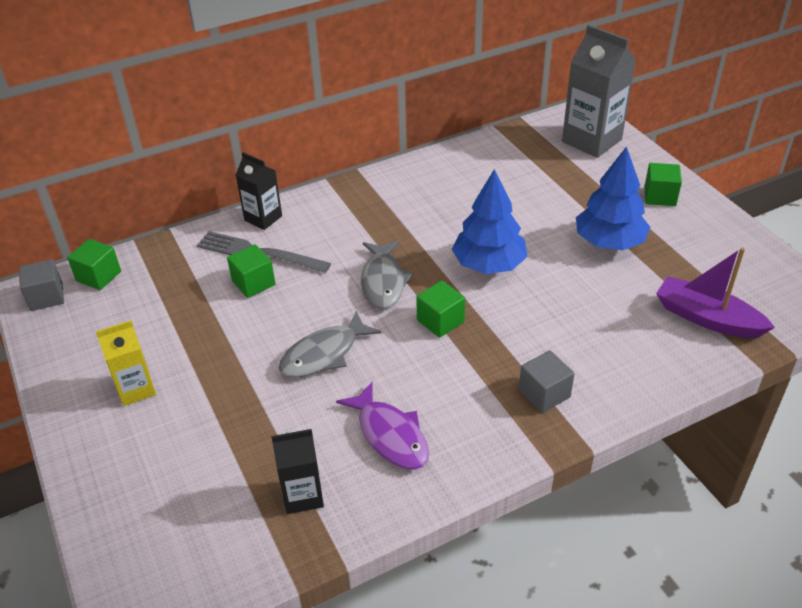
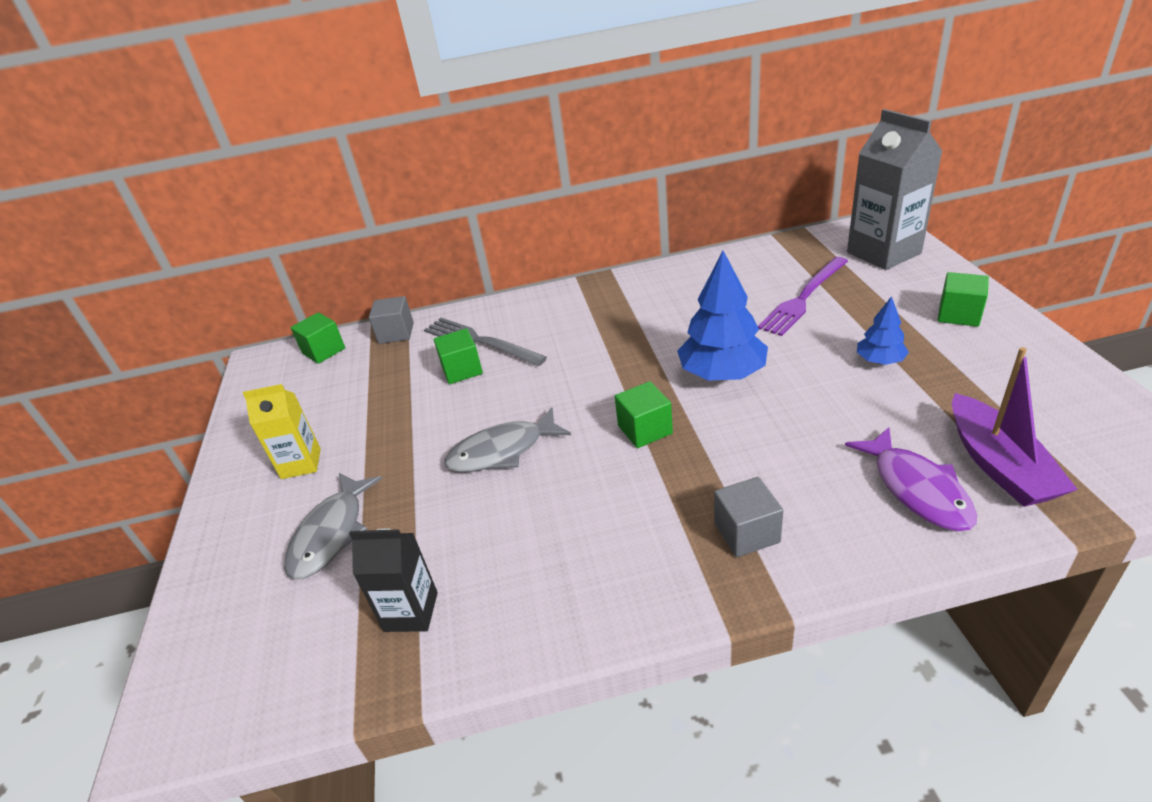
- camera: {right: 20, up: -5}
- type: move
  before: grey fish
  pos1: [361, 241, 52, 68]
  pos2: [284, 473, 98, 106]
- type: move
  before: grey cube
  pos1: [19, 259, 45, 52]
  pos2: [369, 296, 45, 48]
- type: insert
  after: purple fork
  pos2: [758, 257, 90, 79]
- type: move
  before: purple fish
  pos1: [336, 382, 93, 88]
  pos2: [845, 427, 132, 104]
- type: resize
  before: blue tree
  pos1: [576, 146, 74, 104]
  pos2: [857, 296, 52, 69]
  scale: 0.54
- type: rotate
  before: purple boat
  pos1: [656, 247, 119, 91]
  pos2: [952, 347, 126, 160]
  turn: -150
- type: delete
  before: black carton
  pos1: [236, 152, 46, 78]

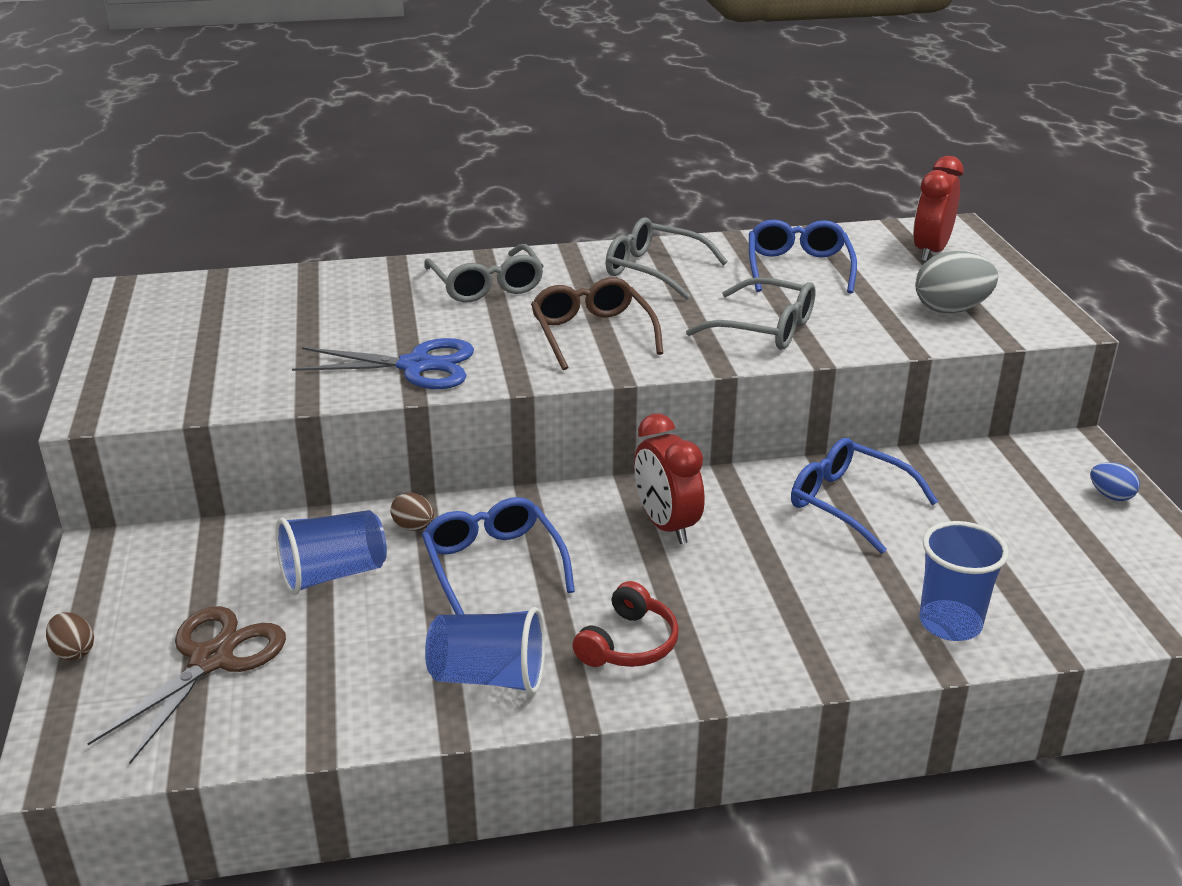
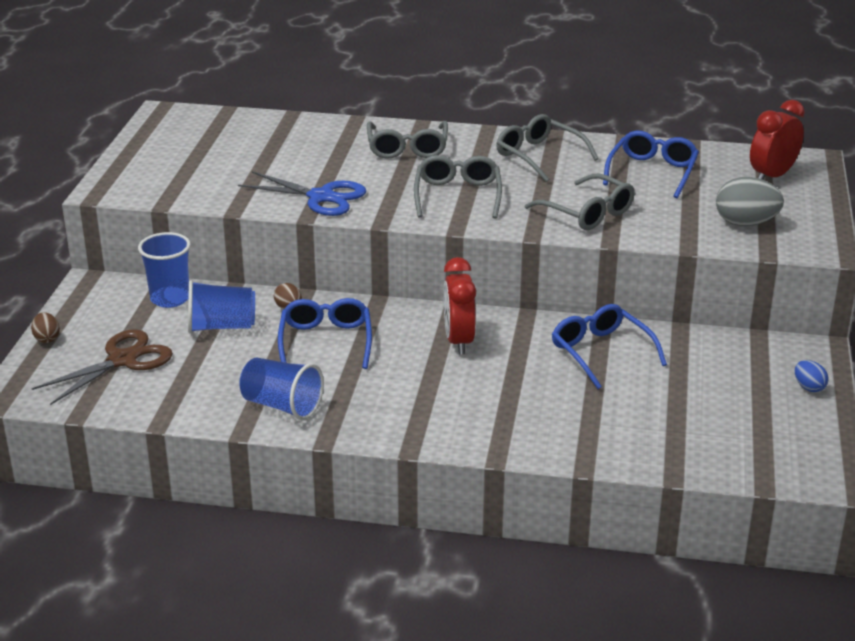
- camera: {right: 20, up: 0}
- type: move
  before: blue cup
  pos1: [919, 521, 90, 120]
  pos2: [138, 232, 53, 76]
- type: recolor
  before: brown glasses
  after: grey glasses
  pos1: [531, 277, 132, 93]
  pos2: [414, 155, 88, 64]
- type: delete
  before: red headphones
  pos1: [573, 581, 106, 86]

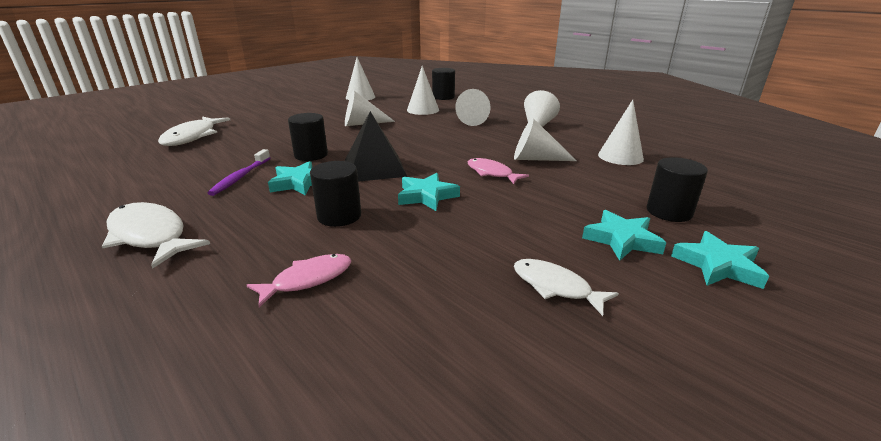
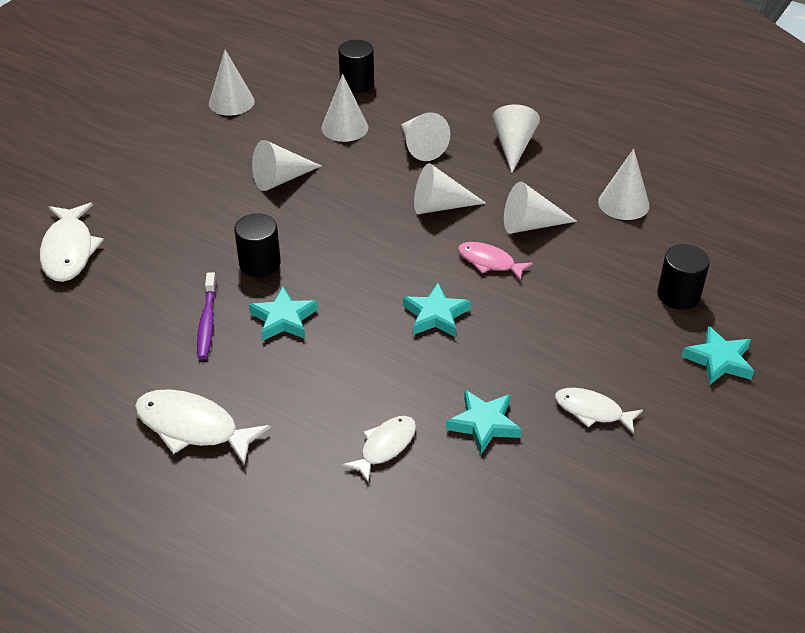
- camera: {right: -15, up: 15}
- type: recolor
  before: pink fish
  after: white fish
  pos1: [247, 254, 104, 53]
  pos2: [342, 416, 74, 66]
- type: insert
  after: white cone
  pos2: [414, 163, 72, 51]
- type: move
  before: turquoise star
  pos1: [582, 210, 85, 51]
  pos2: [446, 390, 76, 65]
- type: delete
  before: black cylinder
  pos1: [310, 161, 51, 66]
- type: delete
  before: black pyramid
  pos1: [345, 111, 62, 71]

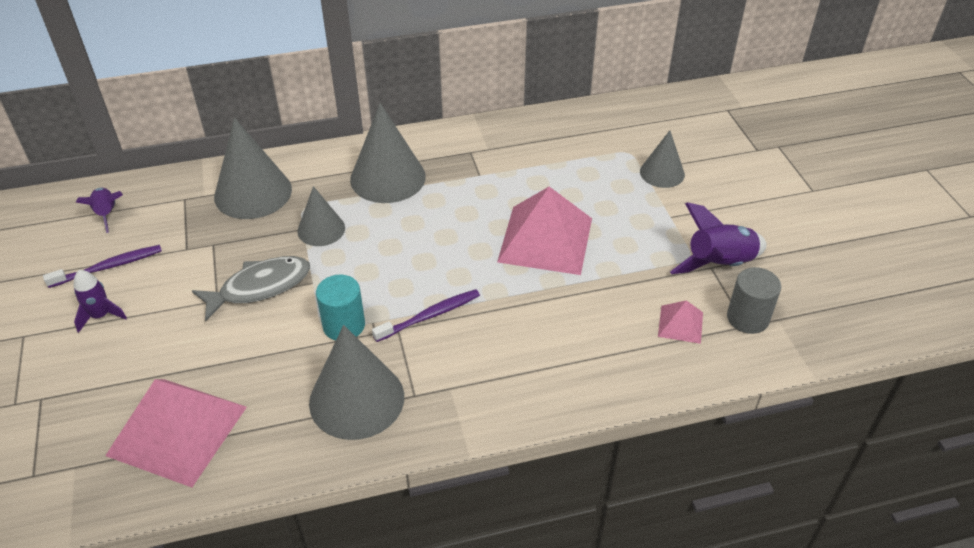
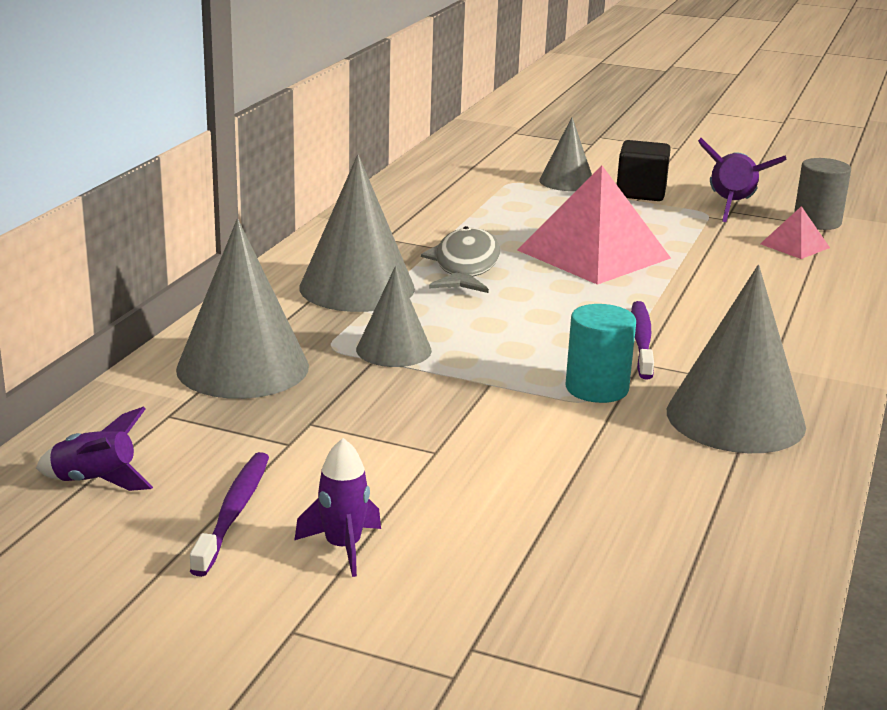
- camera: {right: -55, up: -20}
- type: move
  before: grey fish
  pos1: [192, 256, 118, 65]
  pos2: [421, 226, 79, 67]
- type: insert
  after: black cube
  pos2: [617, 140, 54, 61]
- type: delete
  before: pink pyramid
  pos1: [105, 379, 142, 108]

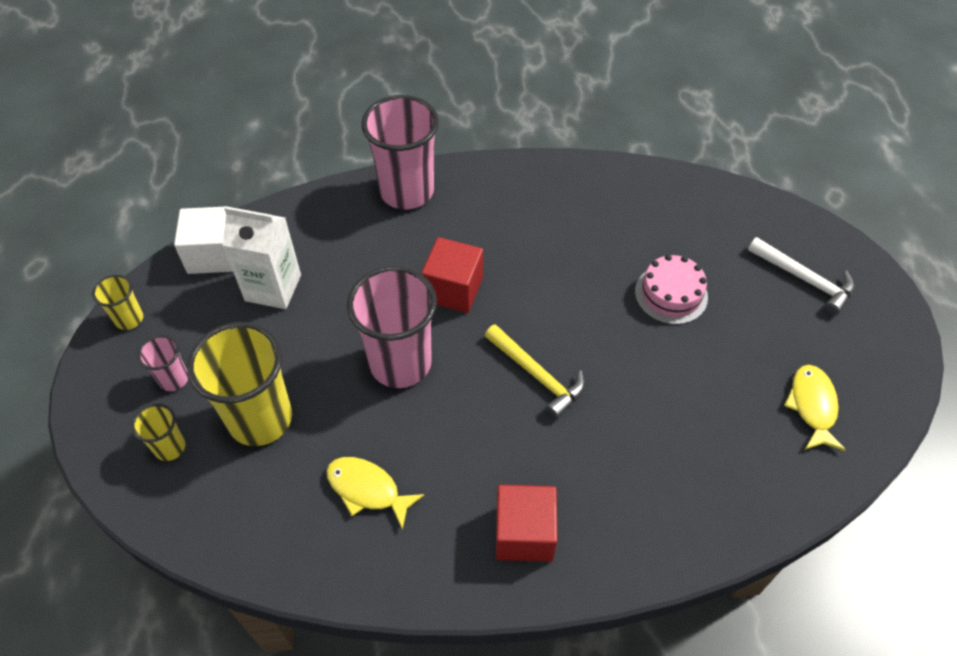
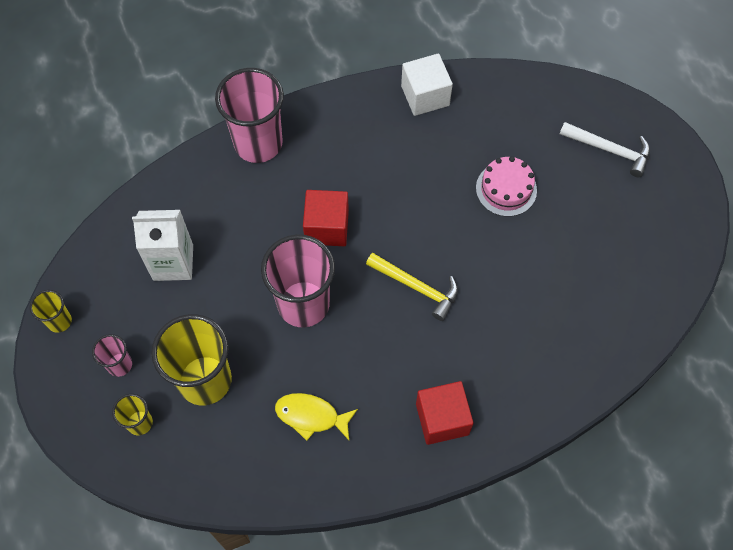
- camera: {right: -15, up: 10}
- type: move
  before: white cube
  pos1: [174, 207, 59, 67]
  pos2: [401, 54, 52, 62]
- type: delete
  before: yellow fish
  pos1: [784, 365, 62, 86]

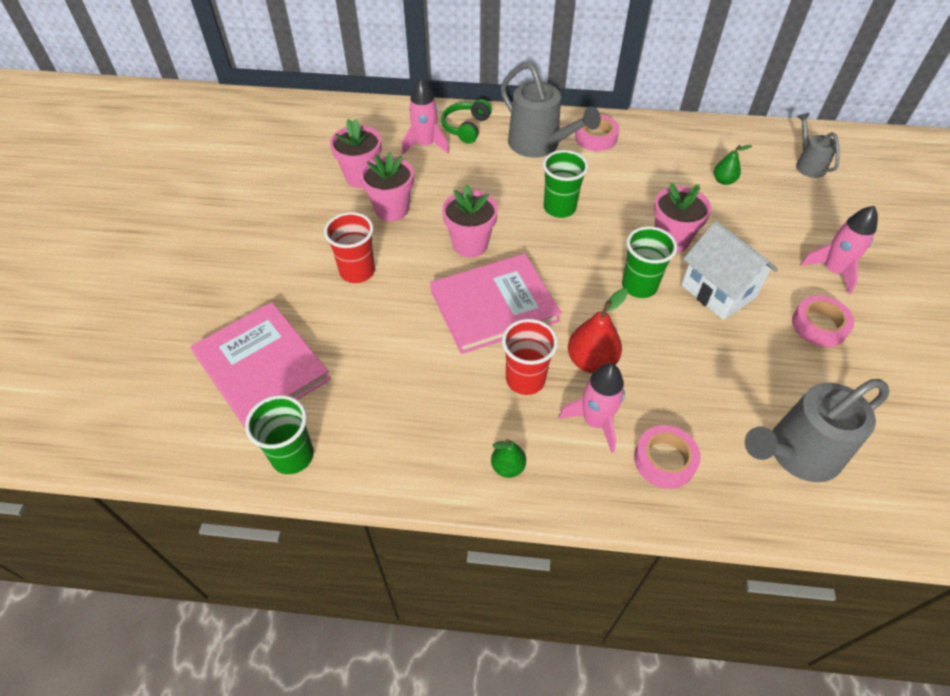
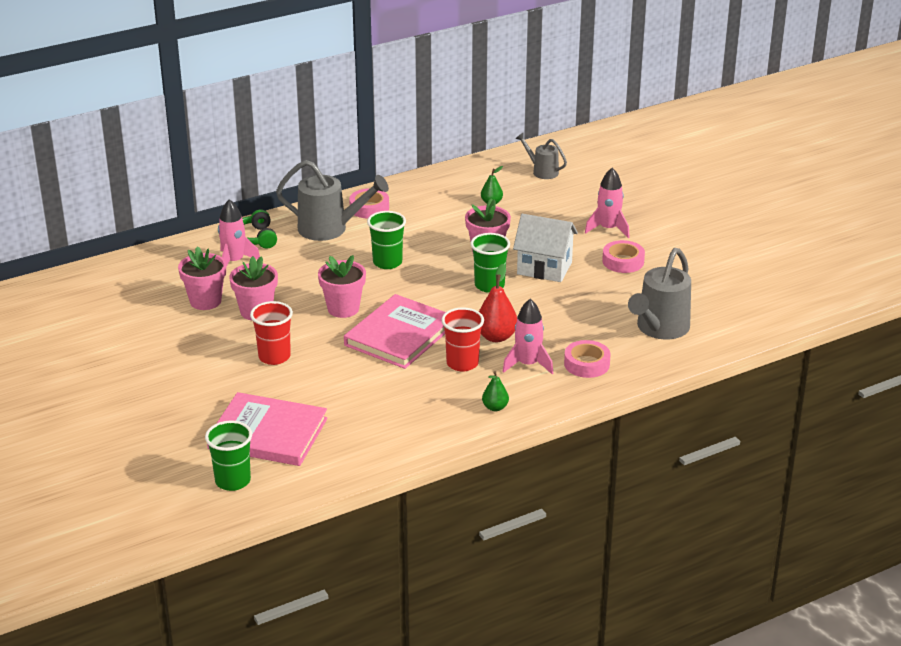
- camera: {right: -35, up: -20}
- type: move
  before: green cup
  pos1: [245, 395, 69, 79]
  pos2: [205, 421, 47, 70]

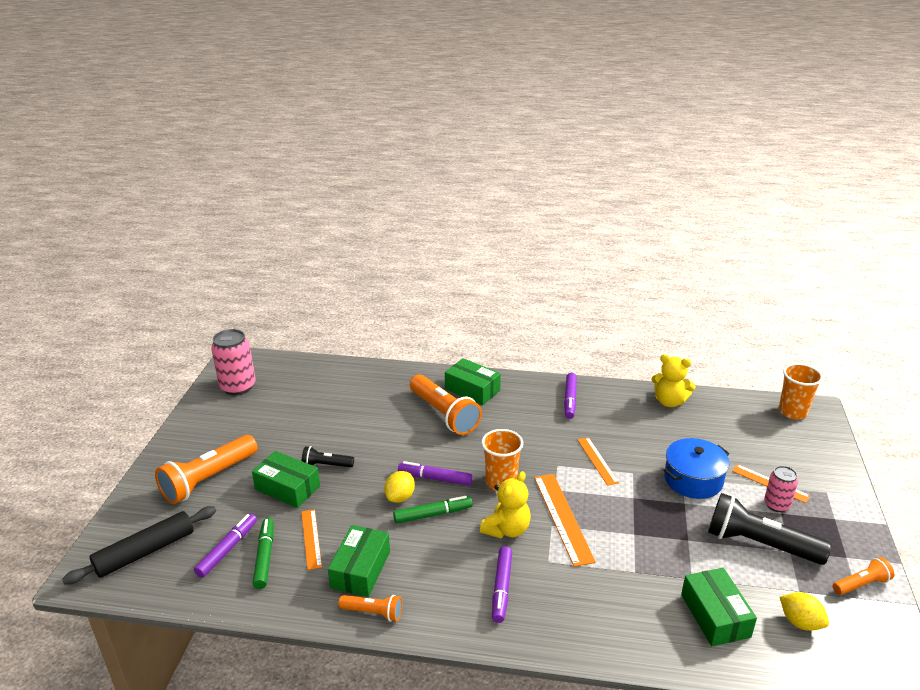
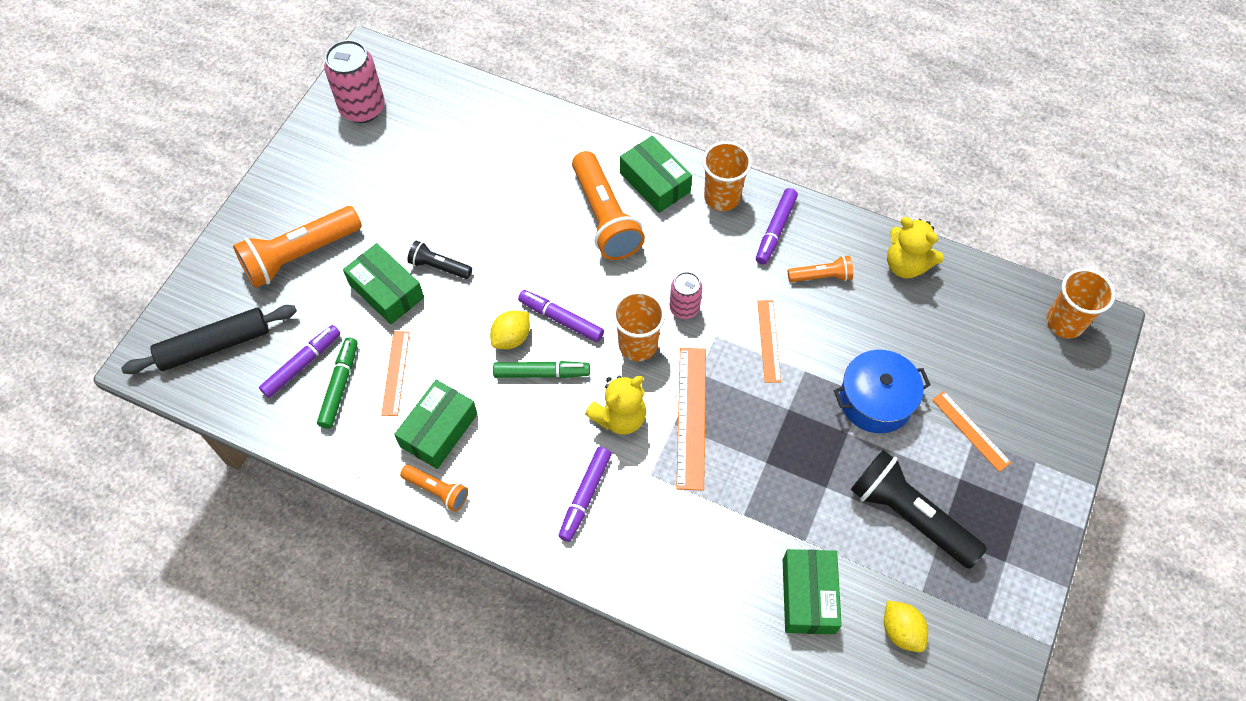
- camera: {right: 15, up: 30}
- type: move
  before: pink can
  pos1: [764, 466, 34, 46]
  pos2: [670, 272, 32, 47]
- type: insert
  after: orange cup
  pos2: [702, 141, 50, 70]
- type: move
  before: orange flashlight
  pos1: [833, 557, 61, 38]
  pos2: [788, 255, 65, 27]

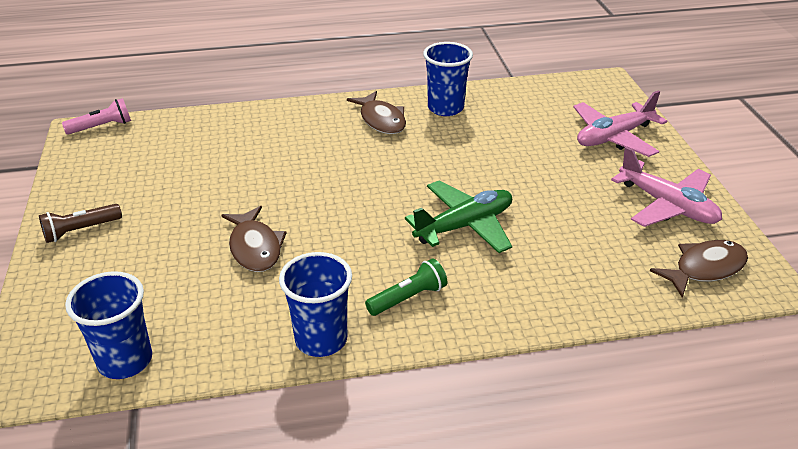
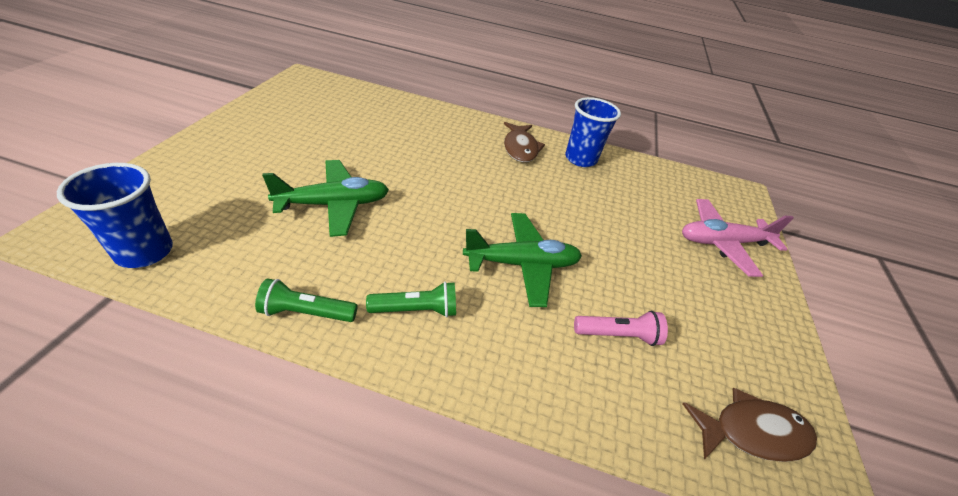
- camera: {right: 20, up: 5}
- type: replace
  before: blue cup
  after: green flashlight
  pos1: [279, 252, 73, 105]
  pos2: [255, 278, 103, 44]
- type: replace
  before: brown fish
  after: green plane
  pos1: [221, 206, 66, 66]
  pos2: [262, 160, 127, 77]
- type: move
  before: pink flashlight
  pos1: [62, 98, 69, 37]
  pos2: [574, 310, 94, 36]
- type: delete
  before: brown flashlight
  pos1: [39, 204, 83, 39]
- type: delete
  before: pink plane
  pos1: [611, 146, 111, 81]

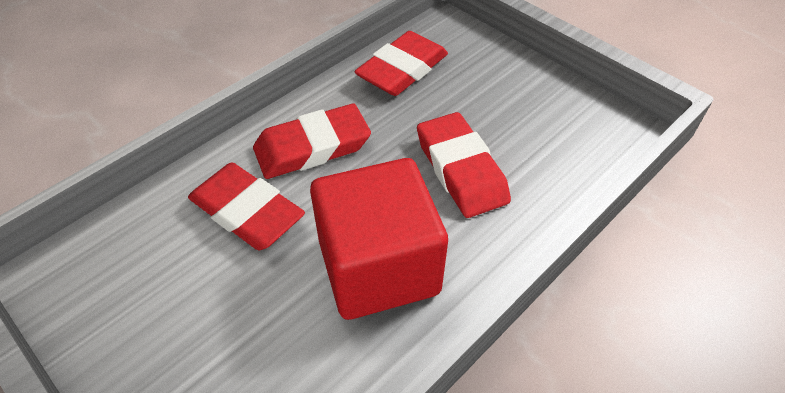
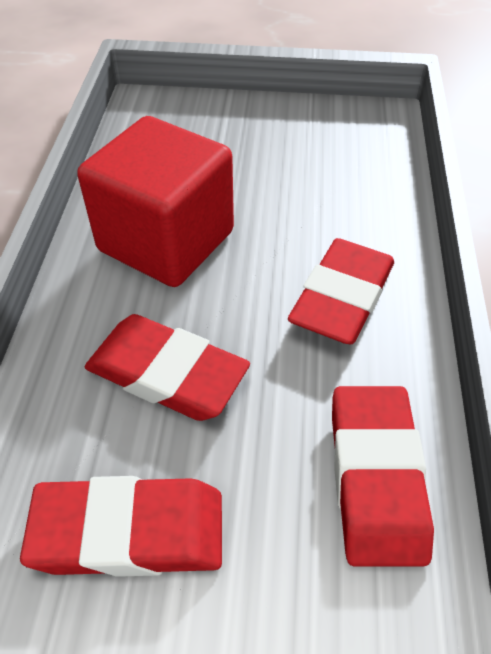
- camera: {right: 140, up: 0}
- type: move
  before: red eraser
  pos1: [188, 162, 117, 88]
  pos2: [20, 476, 202, 101]

